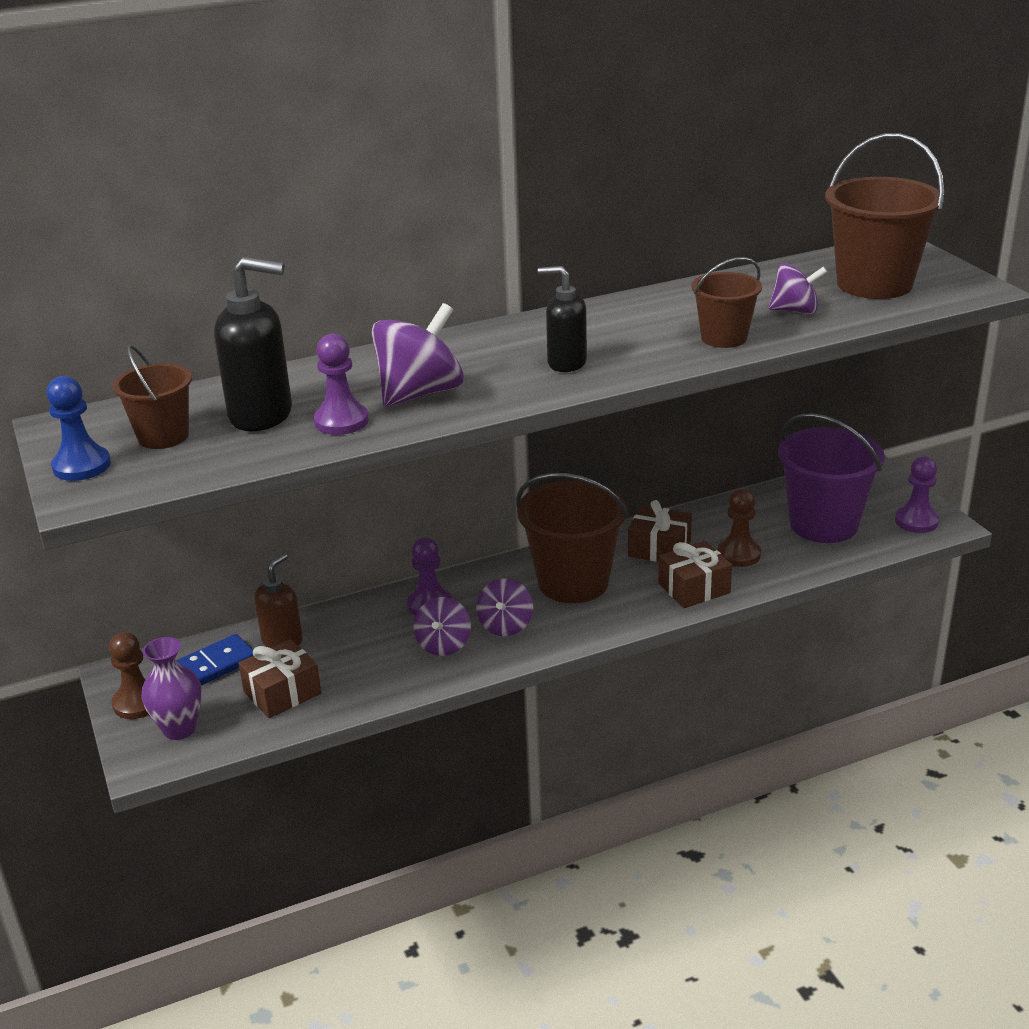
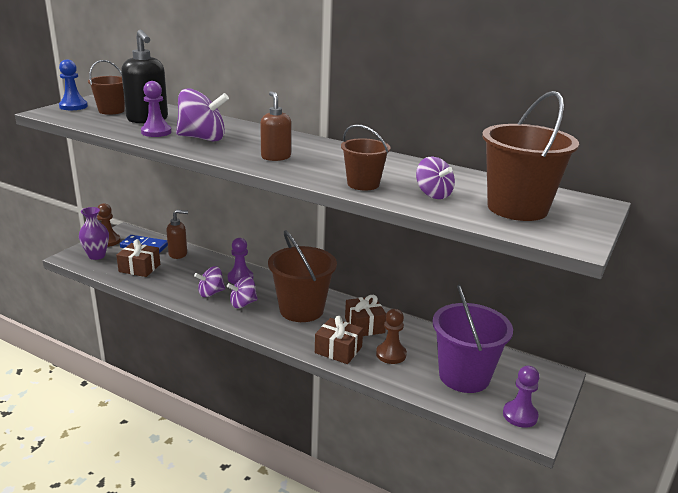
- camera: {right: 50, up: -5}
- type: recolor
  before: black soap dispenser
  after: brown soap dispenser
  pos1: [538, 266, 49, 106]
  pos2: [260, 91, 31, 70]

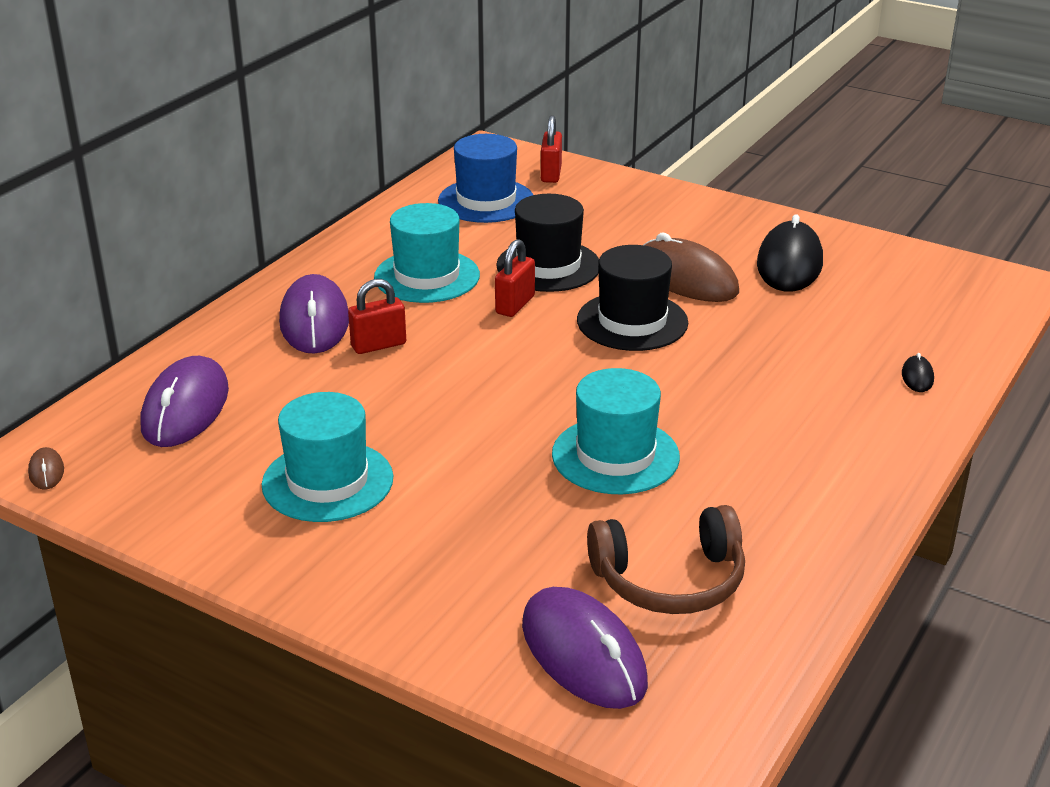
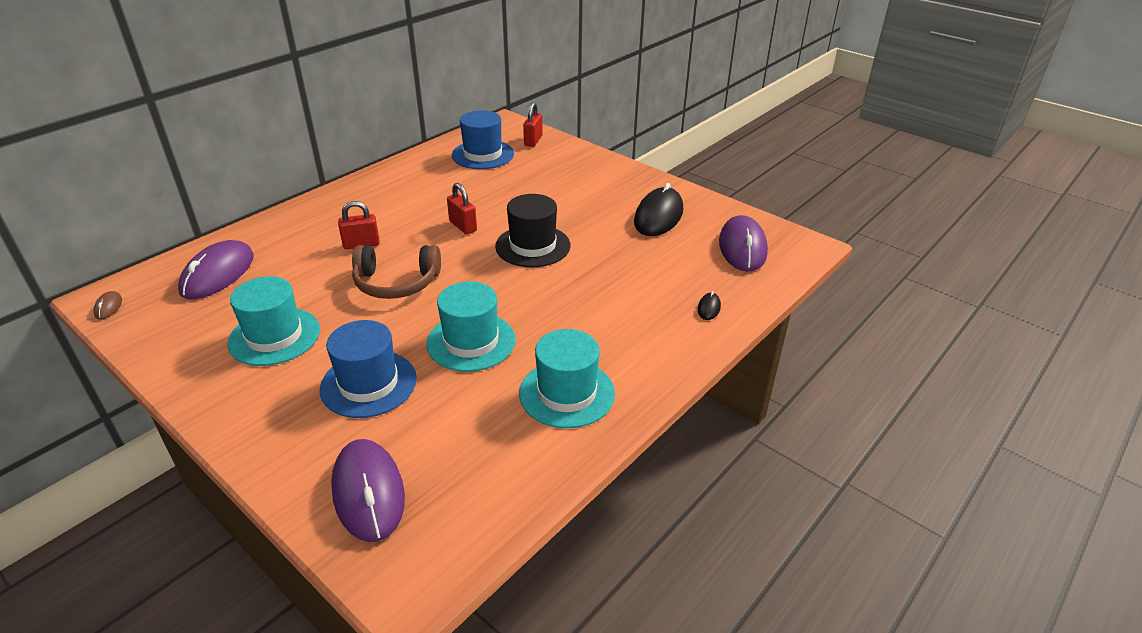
- camera: {right: 10, up: 5}
- type: insert
  after: blue hat
  pos2: [320, 320, 97, 98]
- type: move
  before: brown headphones
  pos1: [587, 505, 158, 109]
  pos2: [352, 245, 89, 54]
- type: rotate
  before: red padlock
  pos1: [495, 239, 40, 78]
  pos2: [447, 183, 30, 51]
  turn: -75
- type: move
  before: turquoise hat
  pos1: [374, 203, 106, 100]
  pos2: [519, 329, 96, 99]
- type: move
  before: purple mouse
  pos1: [279, 274, 70, 80]
  pos2: [719, 215, 49, 57]
- type: delete
  before: black hat
  pos1: [496, 194, 103, 98]
- type: delete
  before: brown mouse
  pos1: [643, 233, 96, 69]

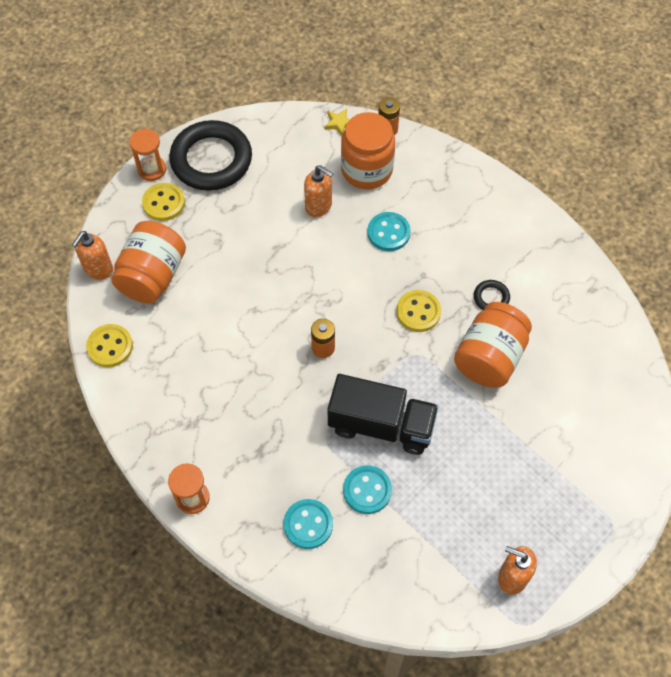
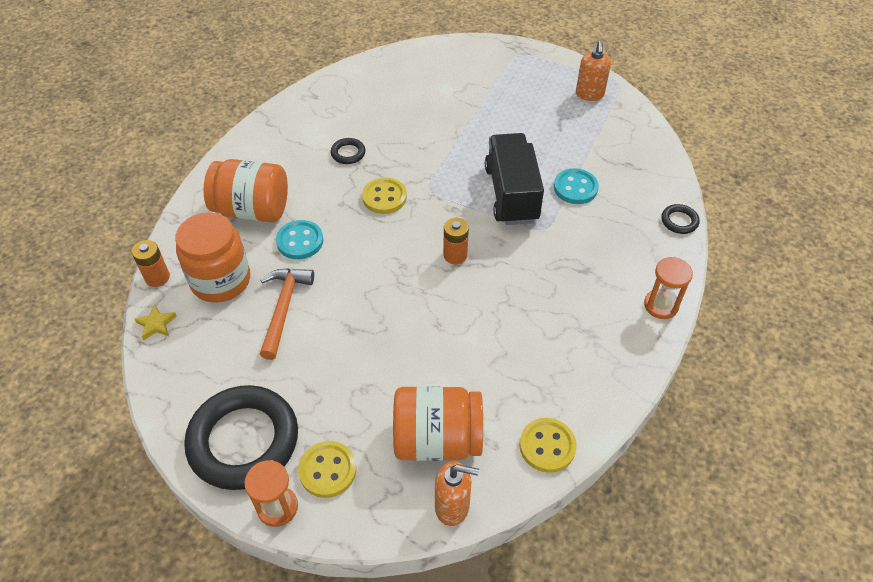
- camera: {right: -110, up: -10}
- type: move
  before: orange jar
  pos1: [454, 302, 78, 86]
  pos2: [204, 159, 84, 63]
- type: replace
  before: orange soap dispenser
  after: orange hammer
  pos1: [304, 165, 29, 52]
  pos2: [260, 268, 54, 92]
- type: insert
  after: black ring
  pos2: [661, 204, 39, 30]
- type: delete
  before: turquoise button
  pos1: [283, 499, 50, 50]

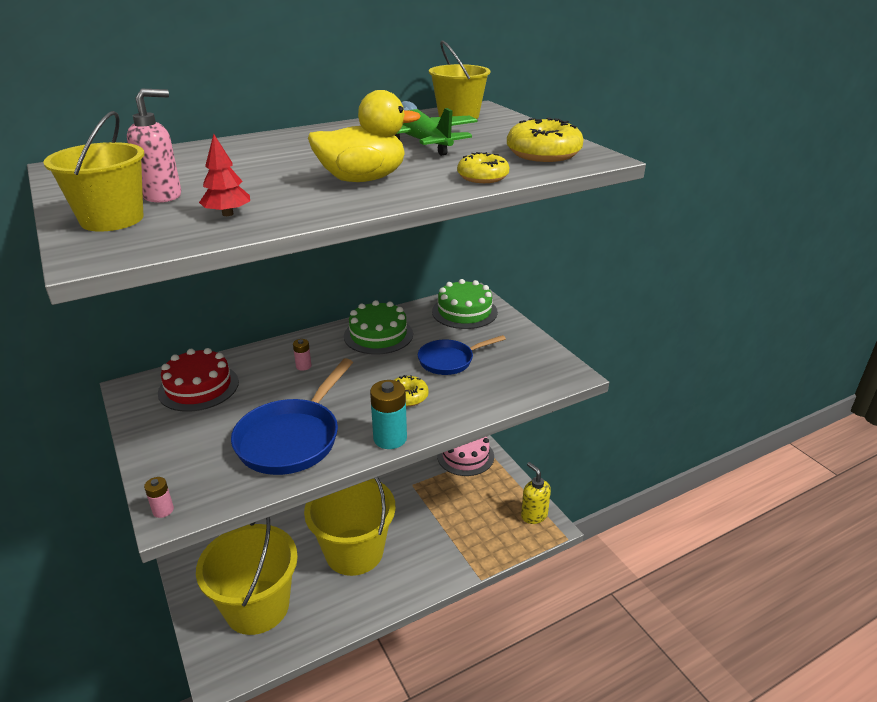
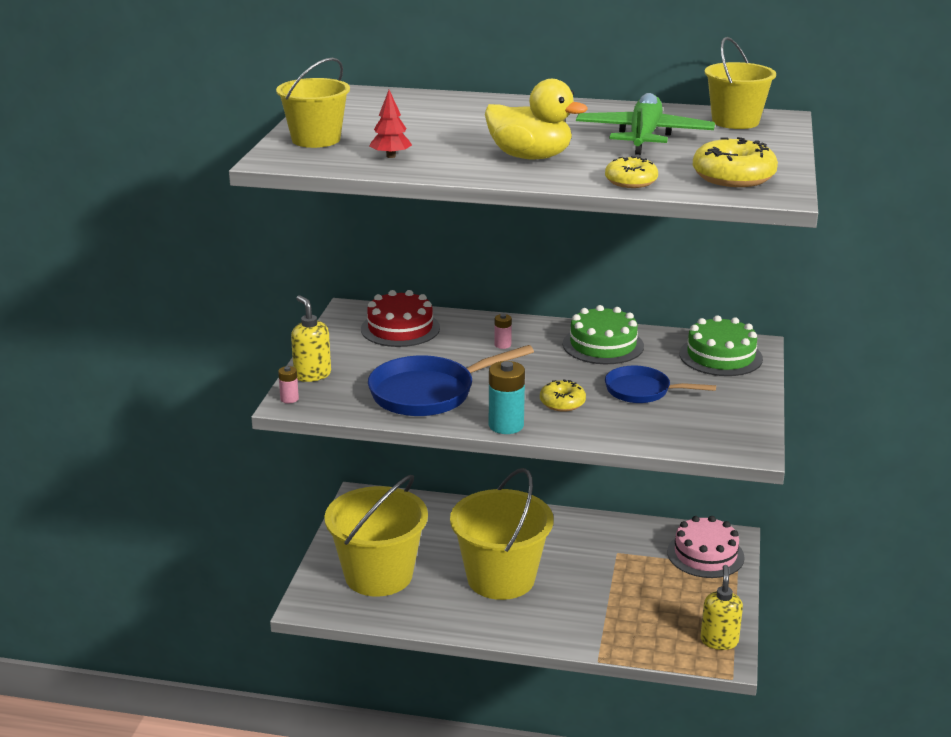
- camera: {right: 40, up: -5}
- type: insert
  after: yellow soap dispenser
  pos2: [291, 295, 40, 87]
- type: delete
  before: pink soap dispenser
  pos1: [127, 89, 54, 114]

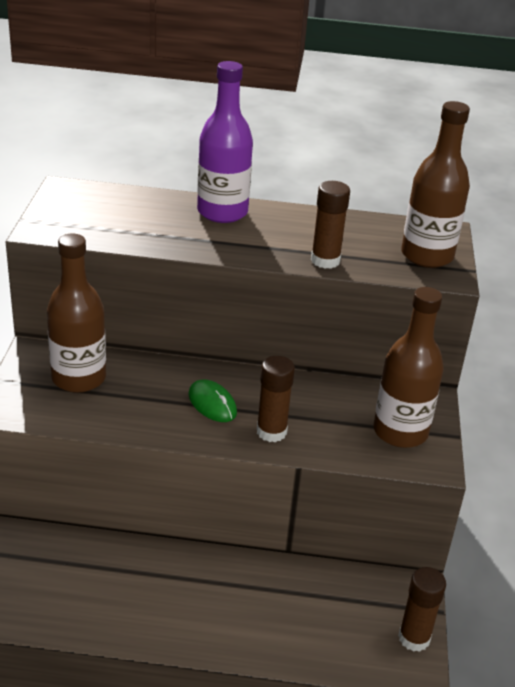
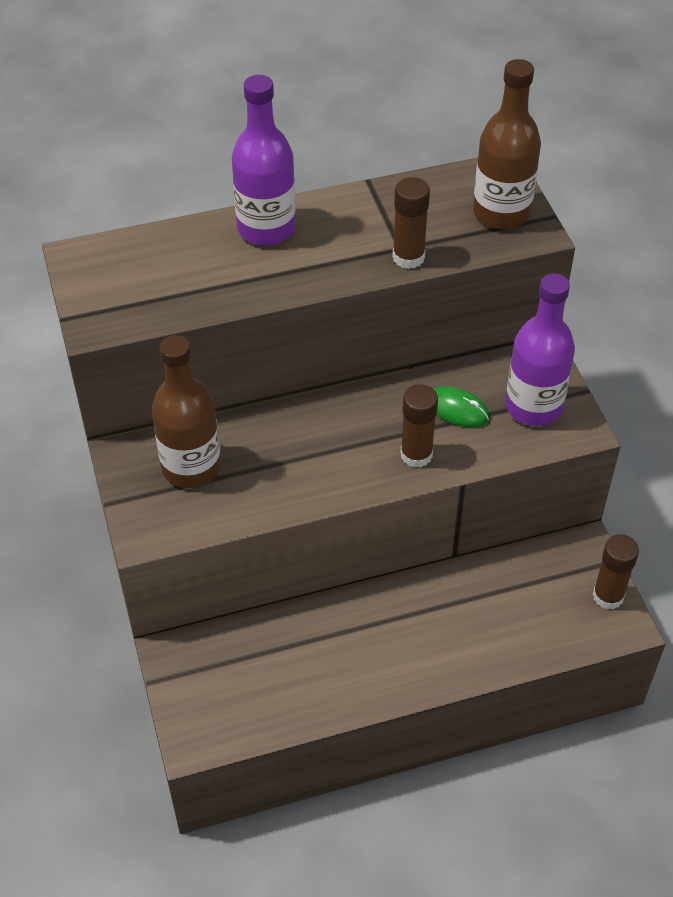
- camera: {right: -20, up: 15}
- type: move
  before: green mouse
  pos1: [188, 380, 49, 42]
  pos2: [434, 386, 56, 42]
- type: recolor
  before: brown bottle
  after: purple bottle
  pos1: [374, 287, 70, 161]
  pos2: [505, 274, 70, 152]

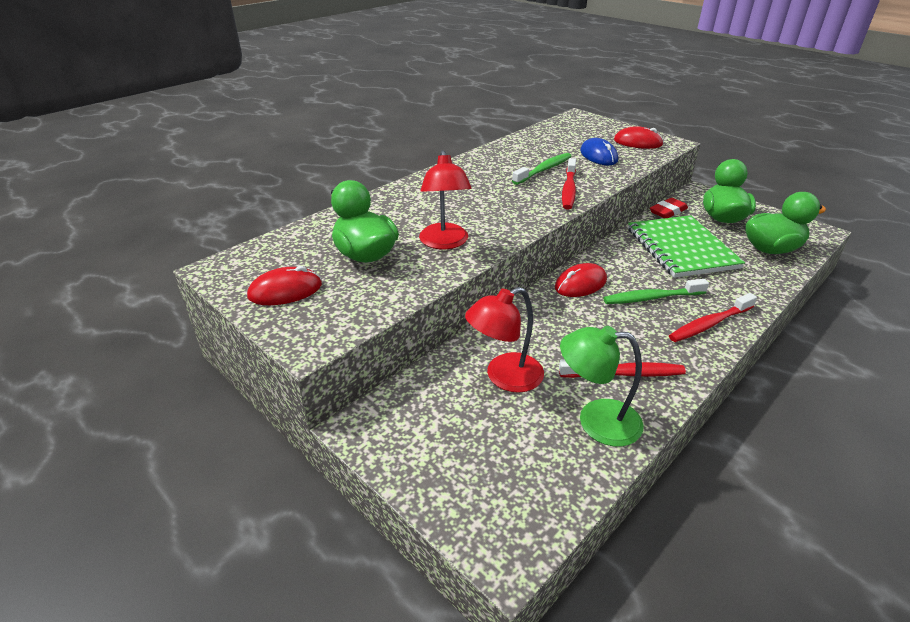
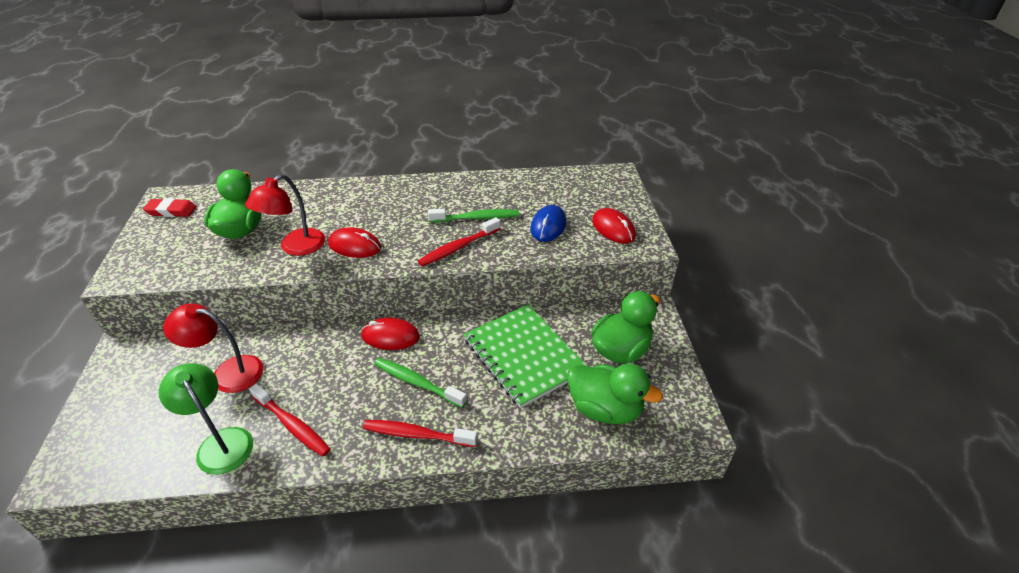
- camera: {right: 40, up: 5}
- type: move
  before: red eraser
  pos1: [650, 198, 38, 20]
  pos2: [143, 198, 53, 19]
- type: move
  before: red mouse
  pos1: [247, 266, 75, 39]
  pos2: [328, 227, 53, 31]
- type: rotate
  before: green notebook
  pos1: [628, 215, 117, 63]
  pos2: [464, 305, 123, 103]
  turn: -60

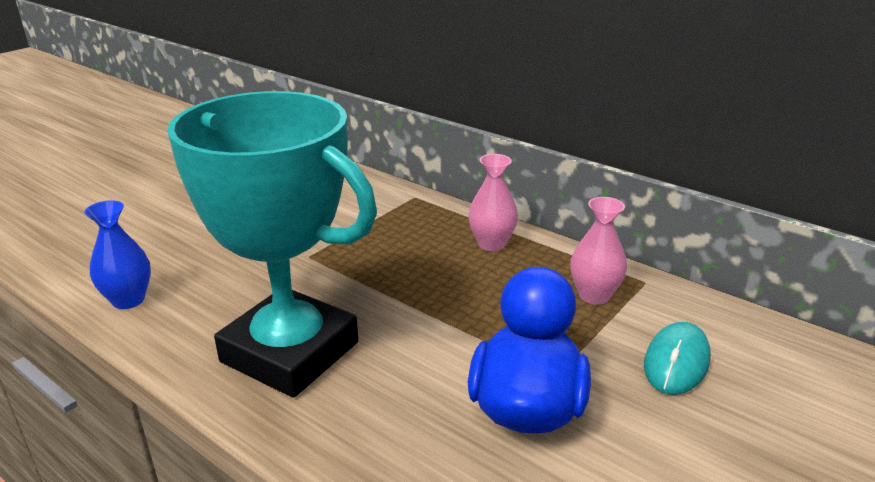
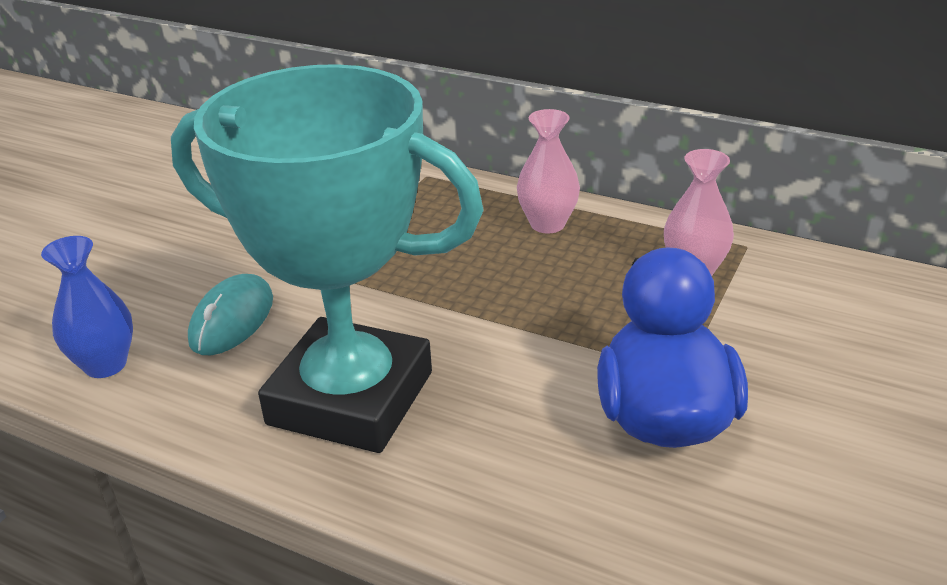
- camera: {right: -10, up: 5}
- type: move
  before: turquoise mouse
  pos1: [644, 322, 67, 73]
  pos2: [188, 274, 85, 81]

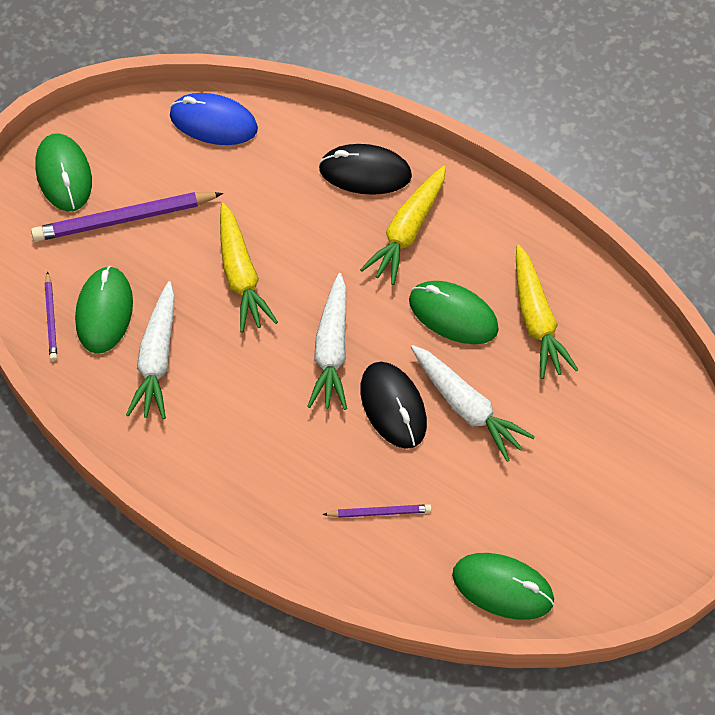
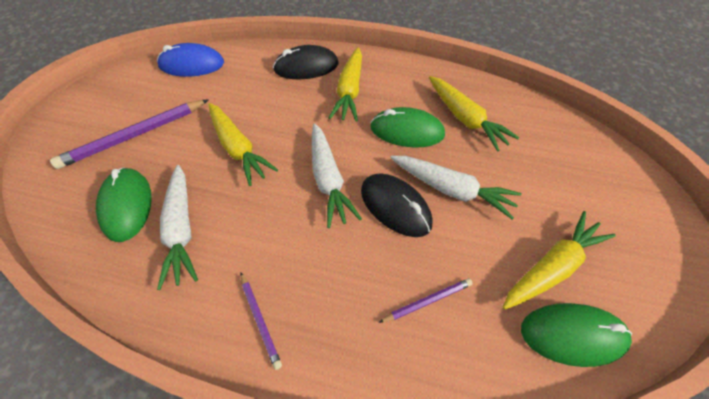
- camera: {right: -20, up: -5}
- type: move
  before: purple pencil
  pos1: [45, 271, 12, 90]
  pos2: [241, 273, 41, 97]
- type: insert
  after: yellow carrot
  pos2: [503, 211, 113, 98]
- type: delete
  before: green mouse
  pos1: [35, 133, 57, 78]

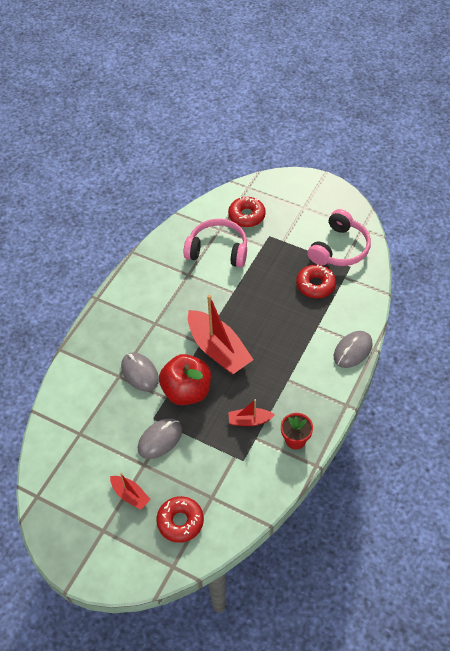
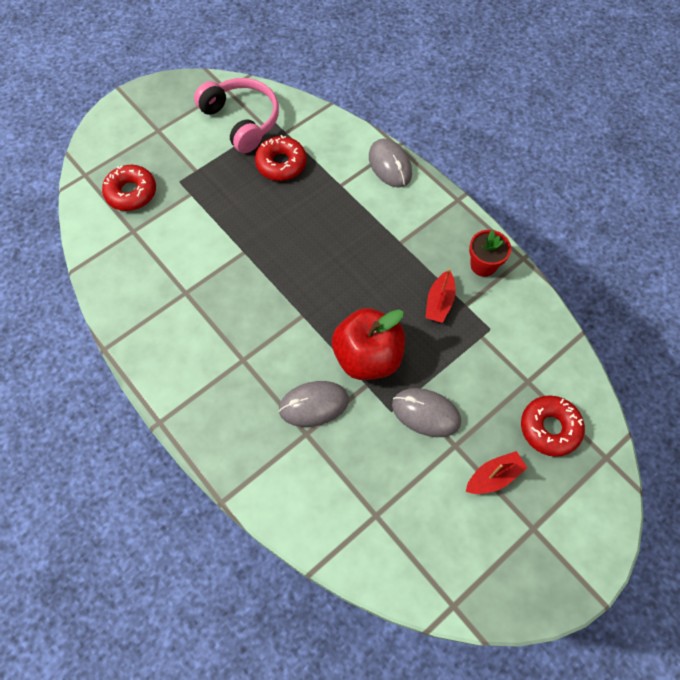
- camera: {right: -70, up: 10}
- type: rotate
  before: grey mouse
  pos1: [138, 418, 44, 41]
  pos2: [392, 388, 69, 49]
  turn: -45
- type: delete
  before: pink headphones
  pos1: [184, 219, 63, 48]
- type: delete
  before: red boat
  pos1: [188, 295, 66, 79]

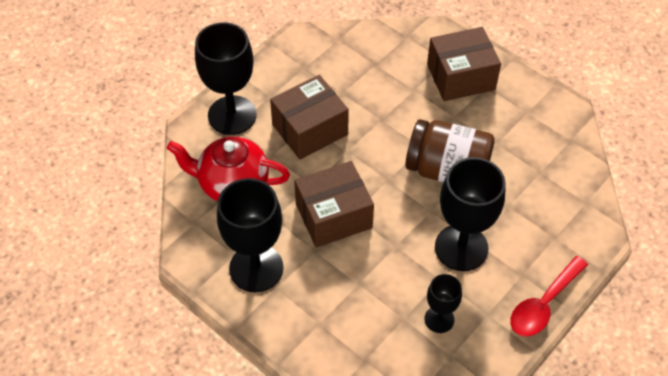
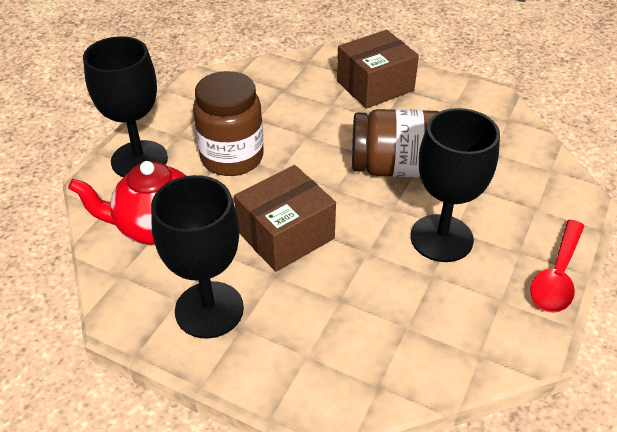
- camera: {right: -15, up: -10}
- type: replace
  before: brown box
  after: brown jar
  pos1: [270, 75, 79, 85]
  pos2: [193, 71, 71, 105]
- type: delete
  before: black goblet
  pos1: [424, 274, 38, 59]

